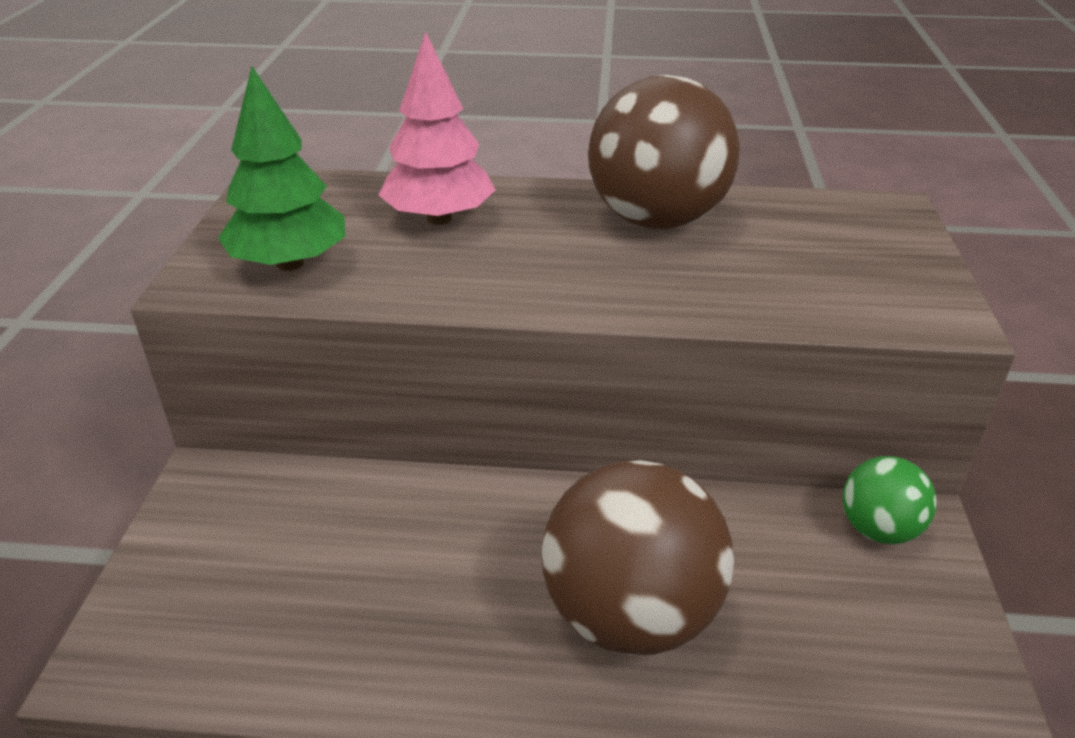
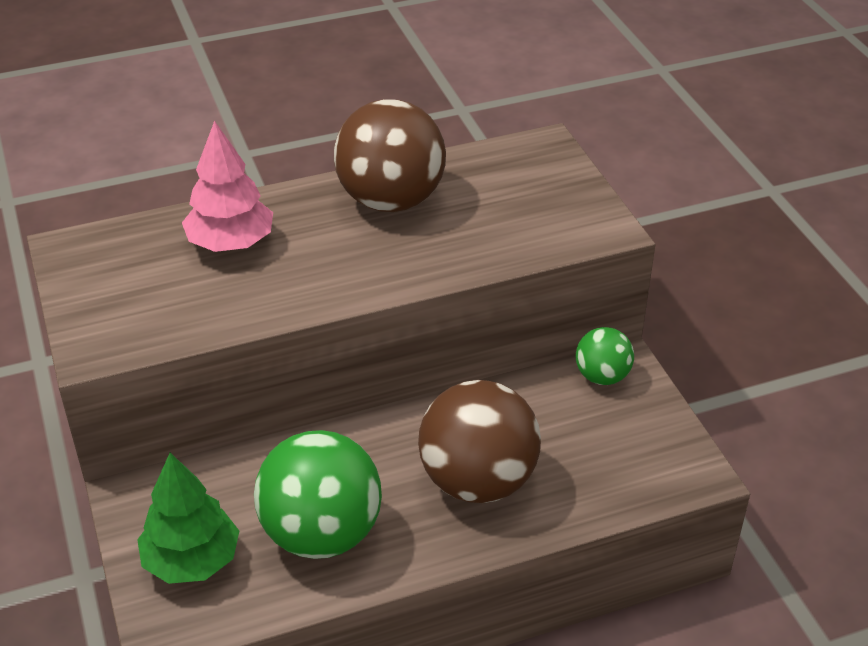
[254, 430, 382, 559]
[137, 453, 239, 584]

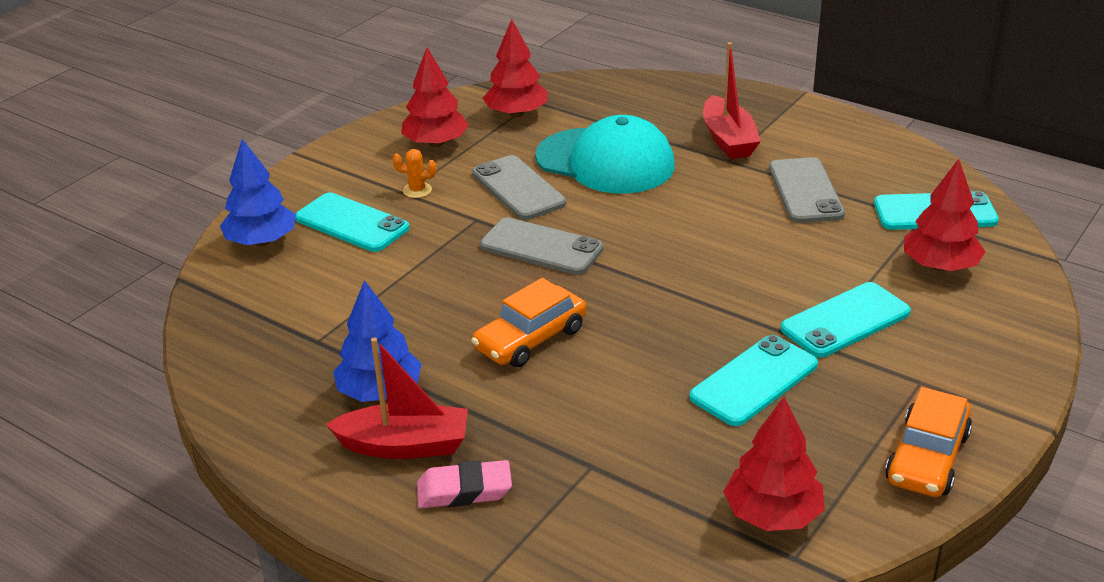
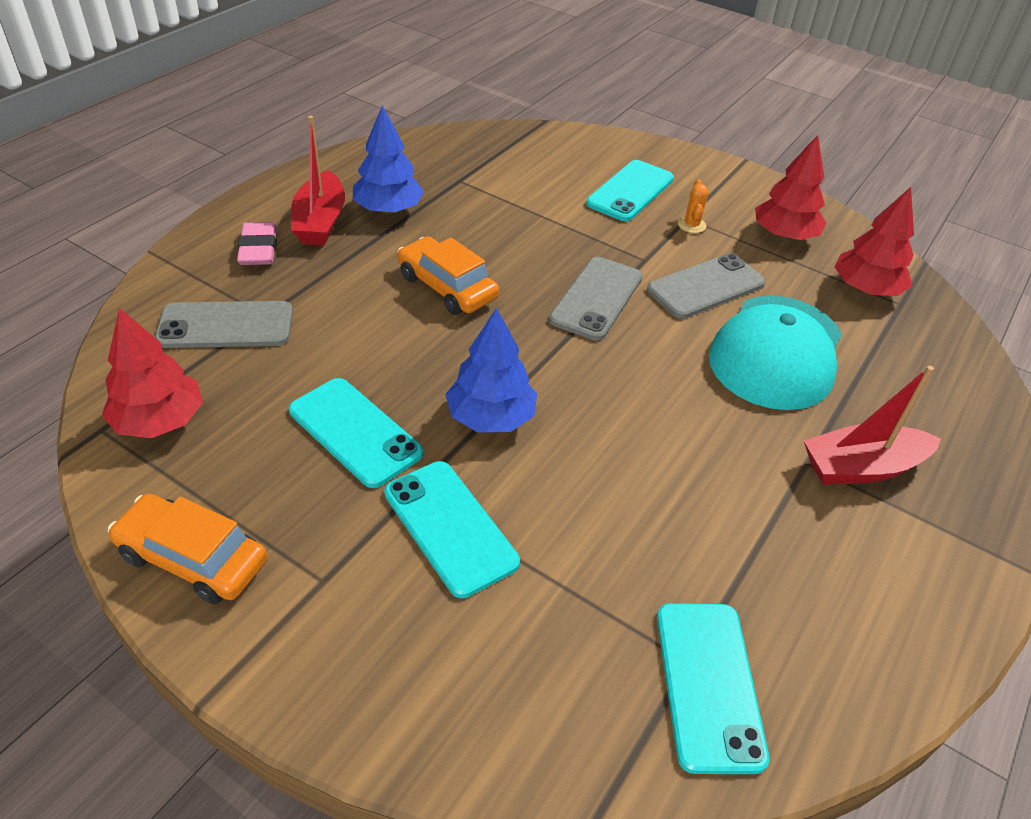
[904, 159, 986, 271] (first image)
[445, 307, 537, 433]
[155, 301, 293, 348]

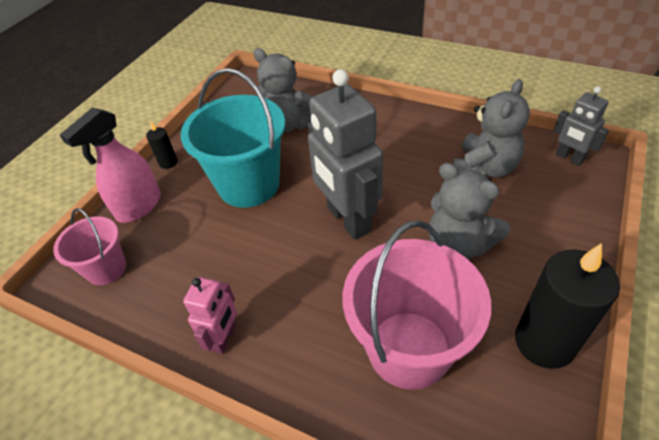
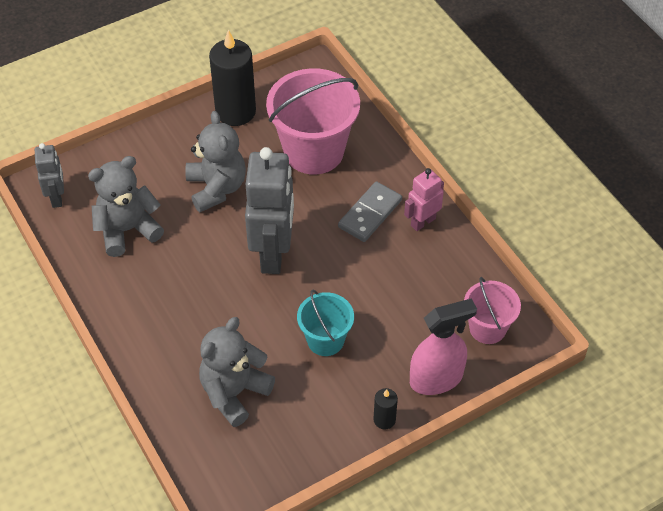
[338, 181, 402, 242]
[199, 317, 275, 427]
[297, 290, 354, 356]

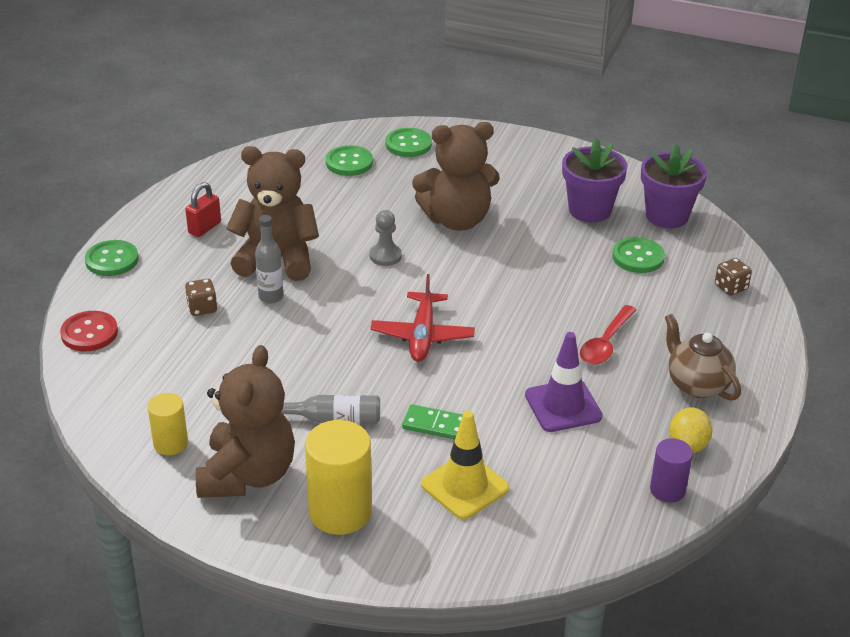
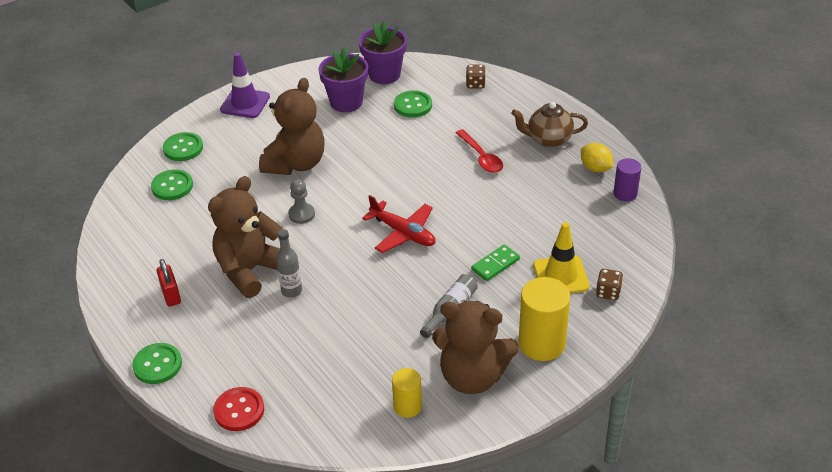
[596, 269, 623, 300]
[220, 53, 270, 118]
[432, 301, 519, 394]

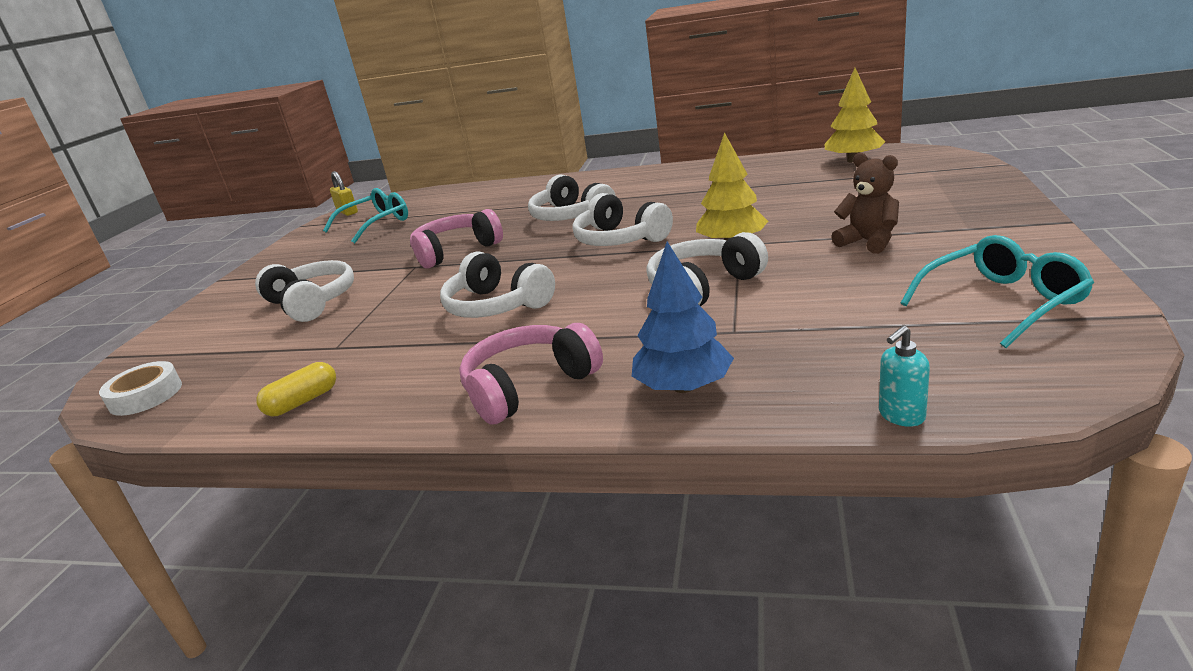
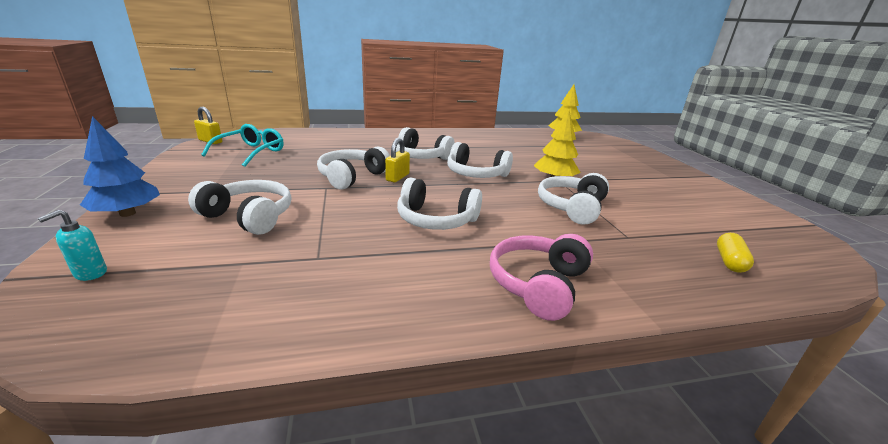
[99, 361, 182, 416] (first image)
[831, 152, 899, 254] (first image)
[900, 235, 1094, 348] (first image)
[385, 138, 410, 182]
[717, 233, 754, 273]
[80, 116, 160, 217]
[38, 210, 107, 281]
[317, 146, 390, 190]

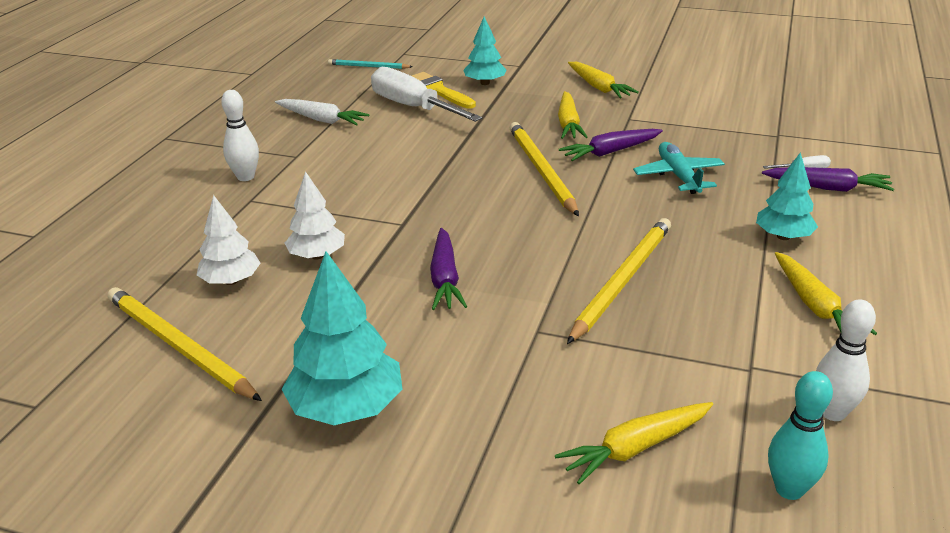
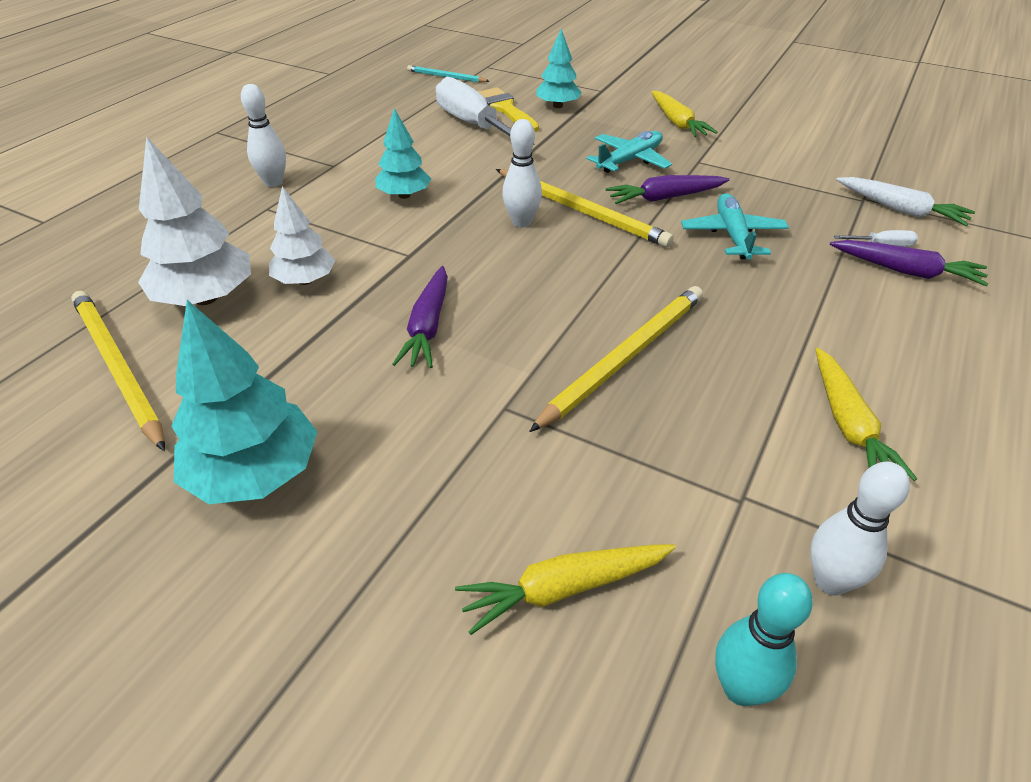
[502, 119, 542, 228]
[836, 177, 975, 226]
[375, 108, 431, 199]
[587, 131, 672, 173]
[496, 169, 674, 248]
[138, 137, 251, 306]

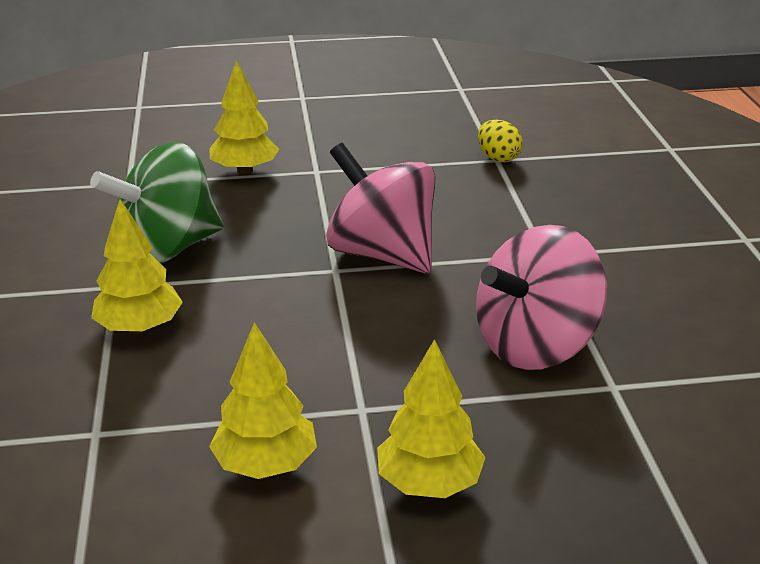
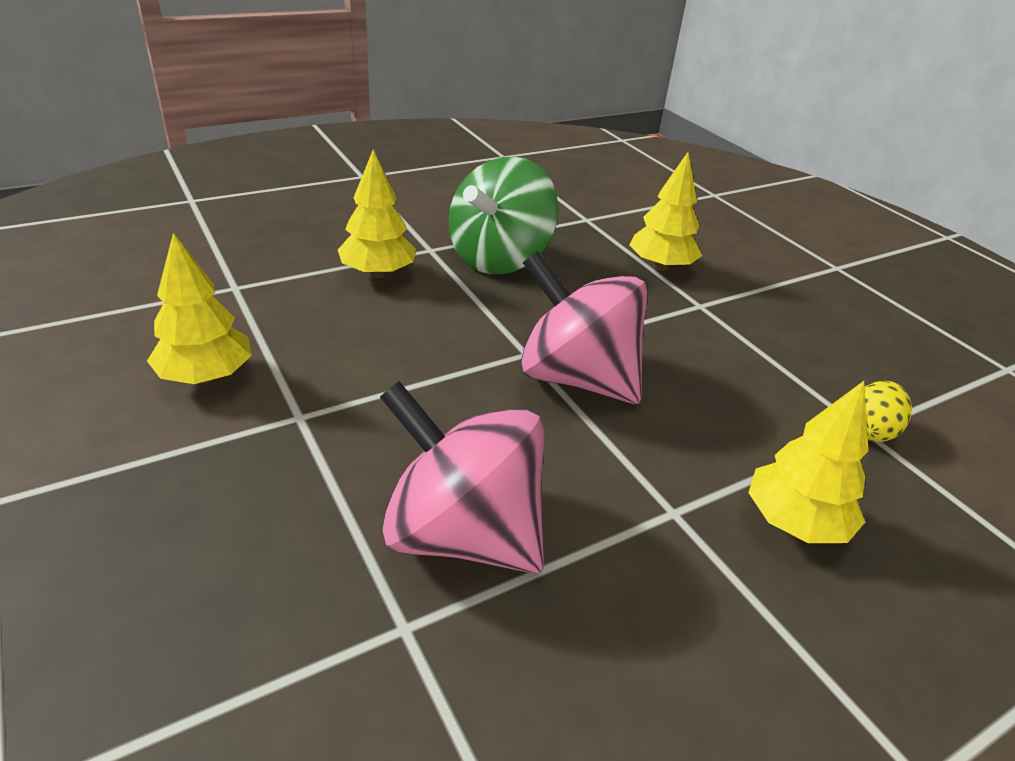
[748, 381, 869, 543]
[449, 157, 559, 274]
[521, 251, 647, 404]

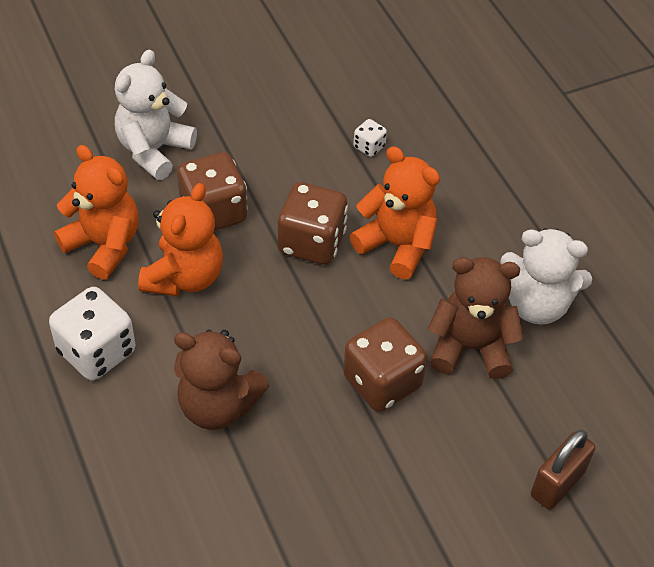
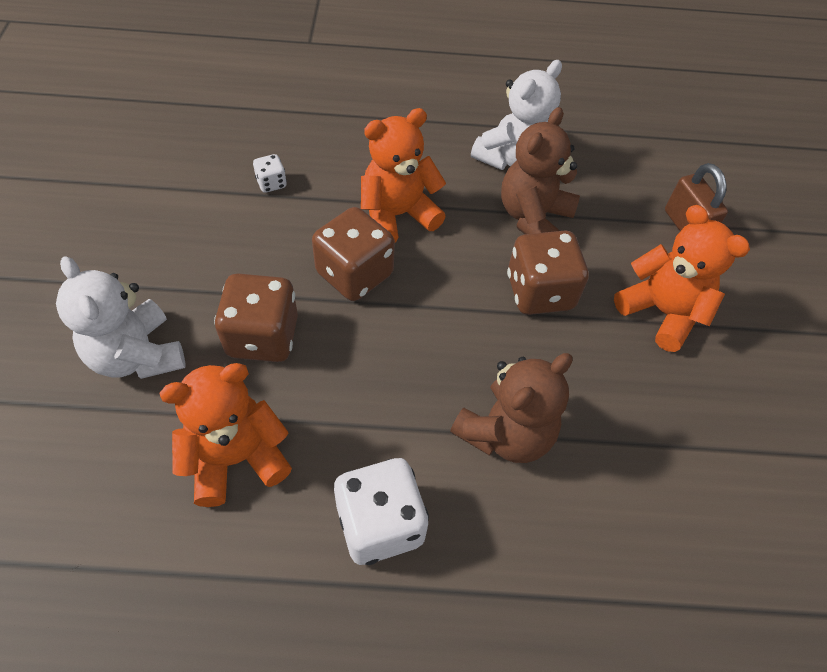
[614, 205, 750, 352]

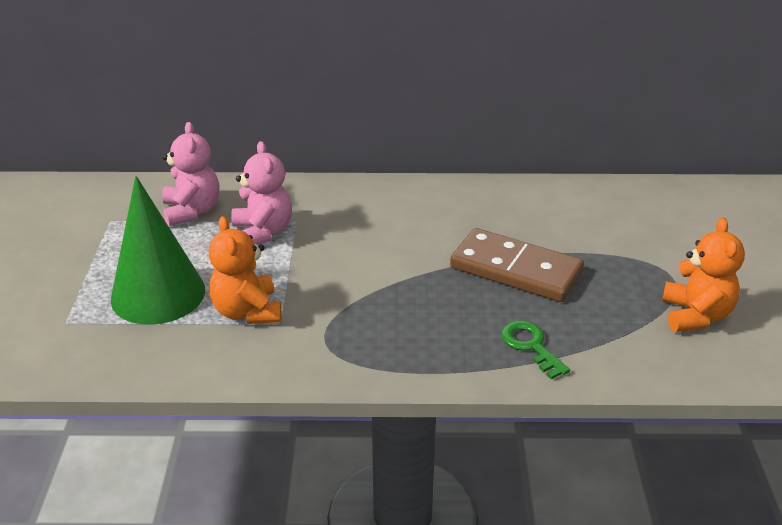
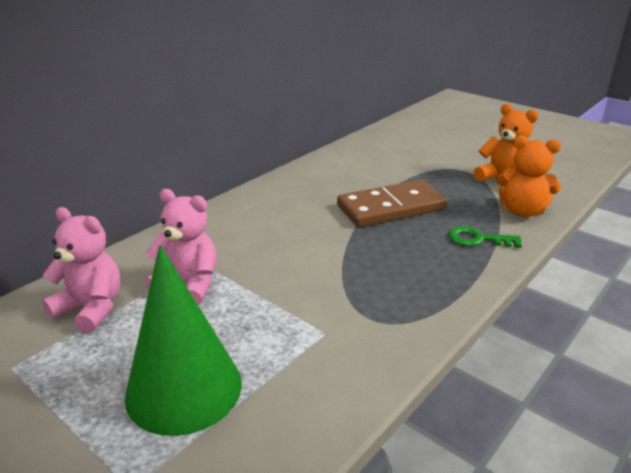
[496, 135, 561, 217]

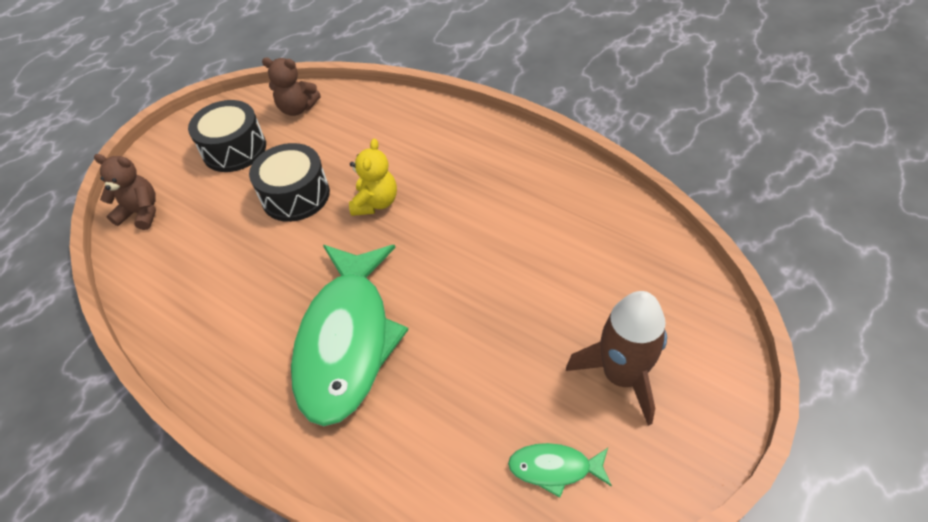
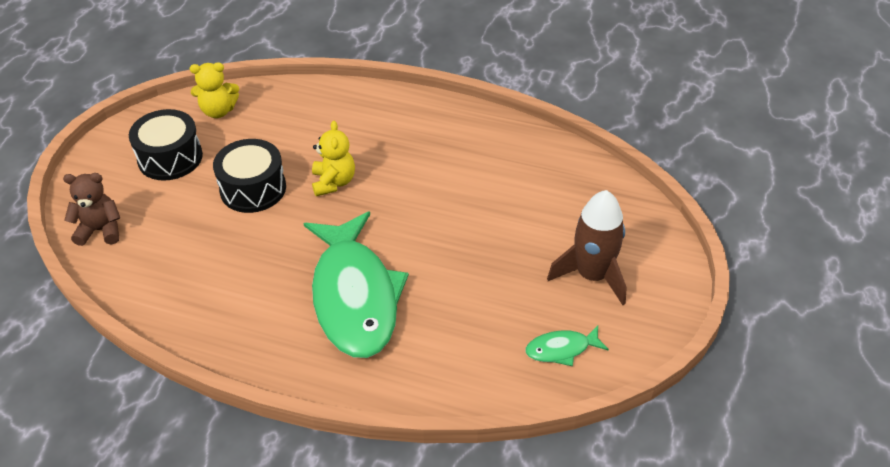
[190, 62, 239, 118]

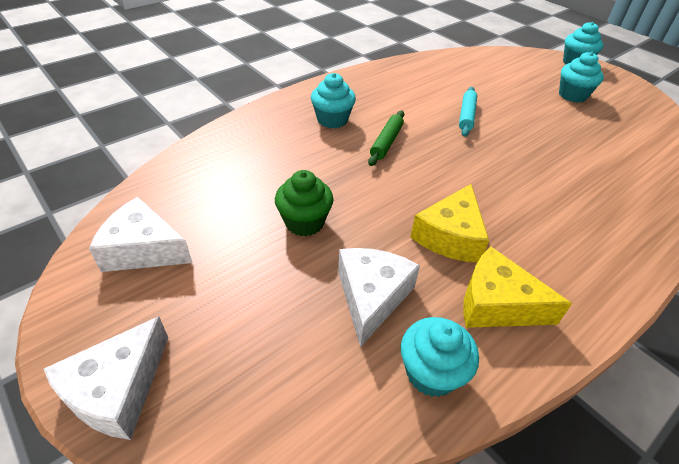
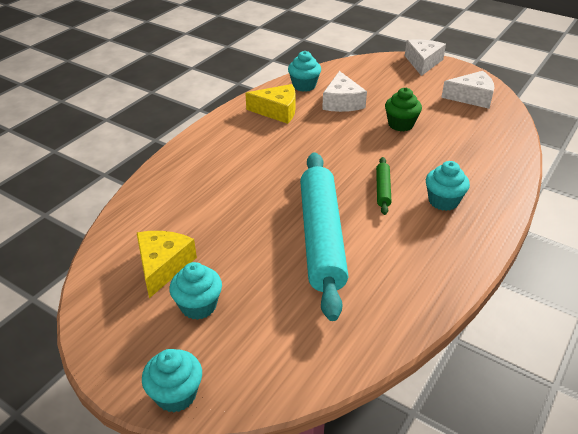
[137, 231, 197, 298]
[300, 152, 348, 321]

